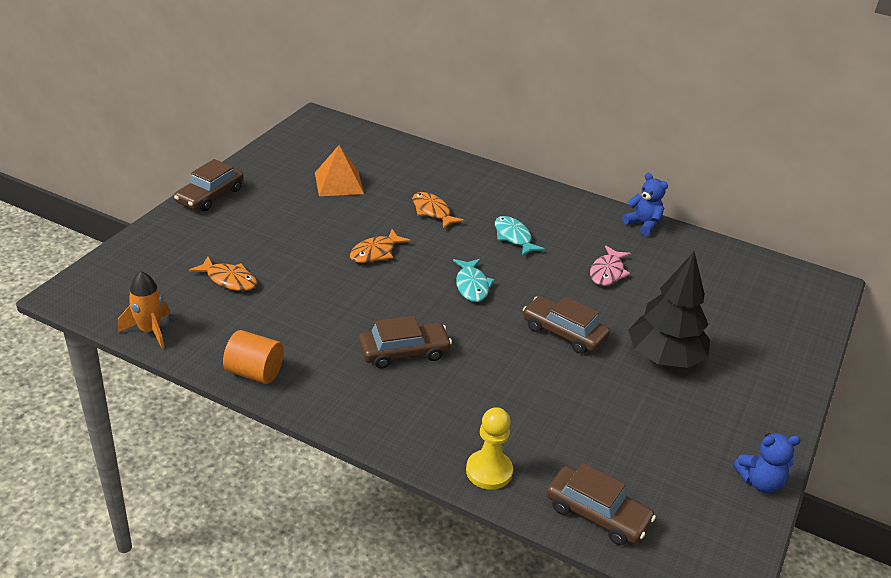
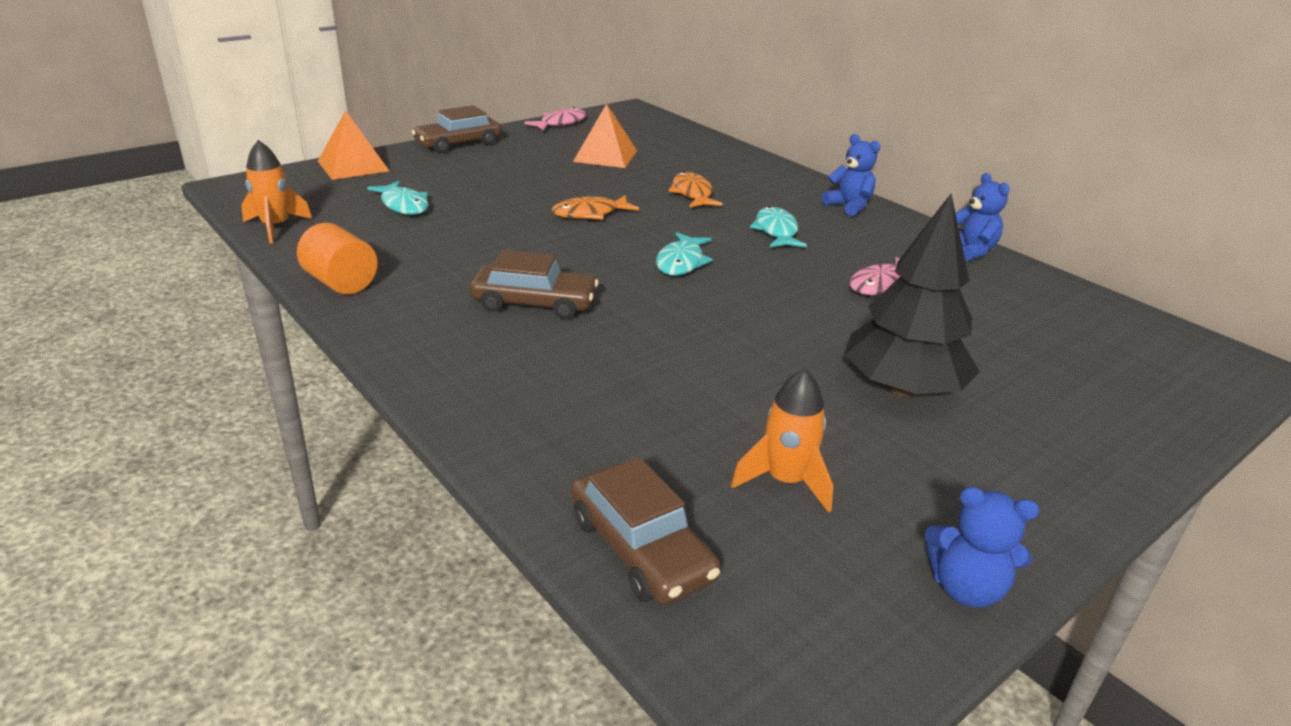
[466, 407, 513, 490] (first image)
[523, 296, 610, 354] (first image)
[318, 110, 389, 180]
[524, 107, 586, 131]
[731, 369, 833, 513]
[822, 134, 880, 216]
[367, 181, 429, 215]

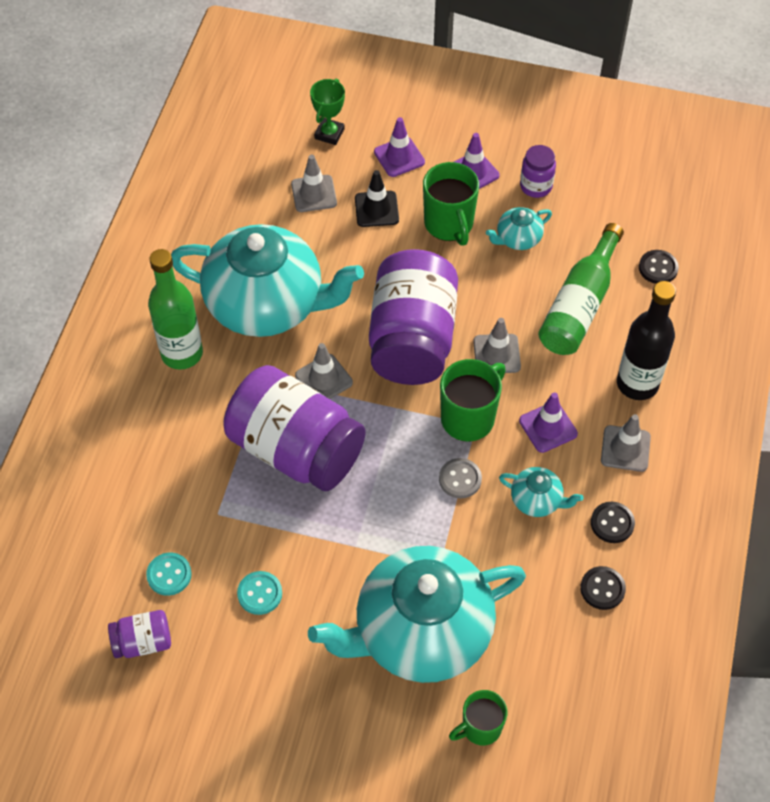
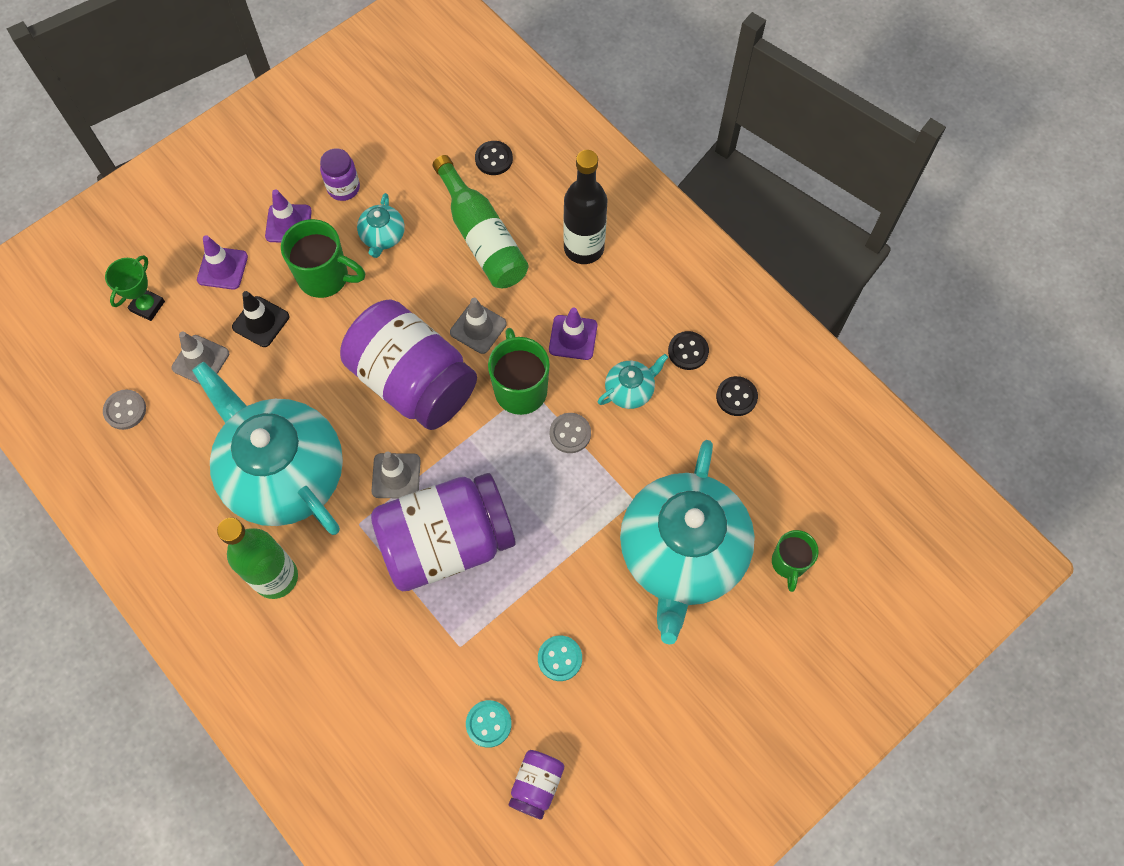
[601, 414, 651, 472] (first image)
[103, 390, 146, 430]
[192, 362, 343, 535]
[105, 255, 165, 321]

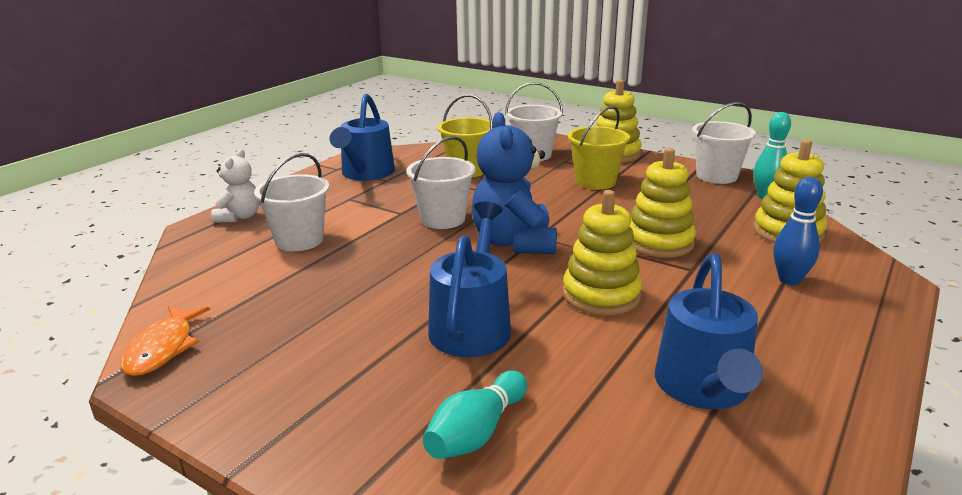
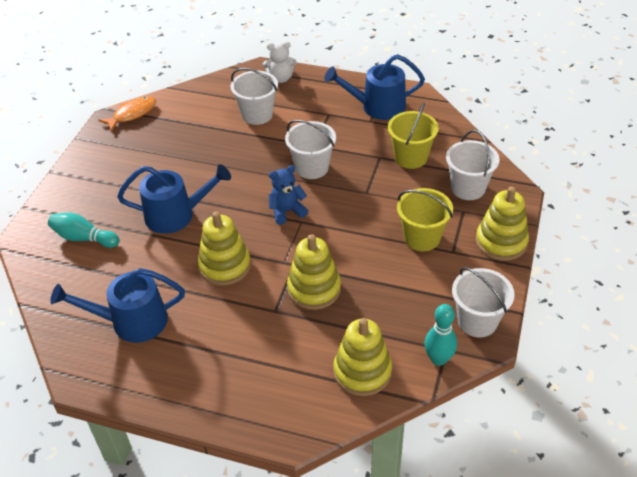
[773, 177, 823, 285] (first image)
[98, 96, 156, 132]
[269, 165, 308, 225]

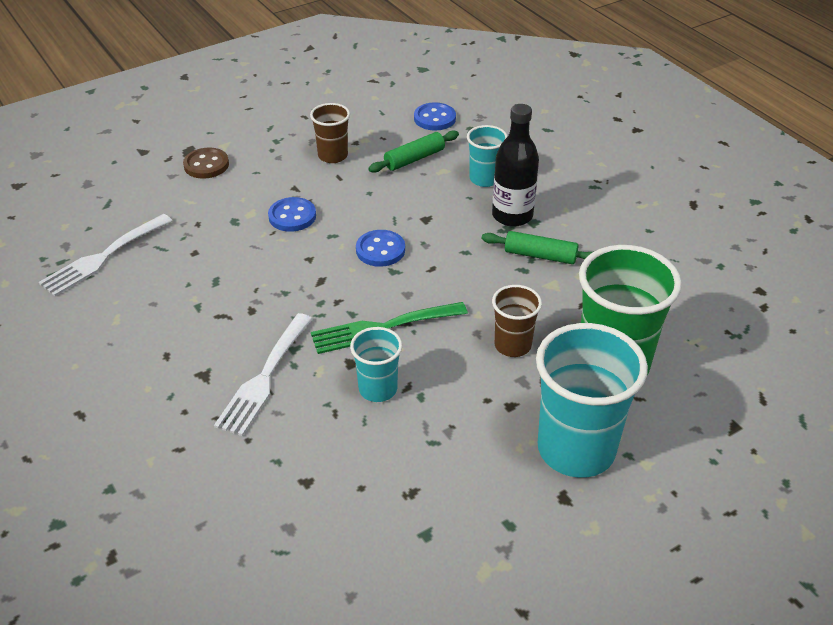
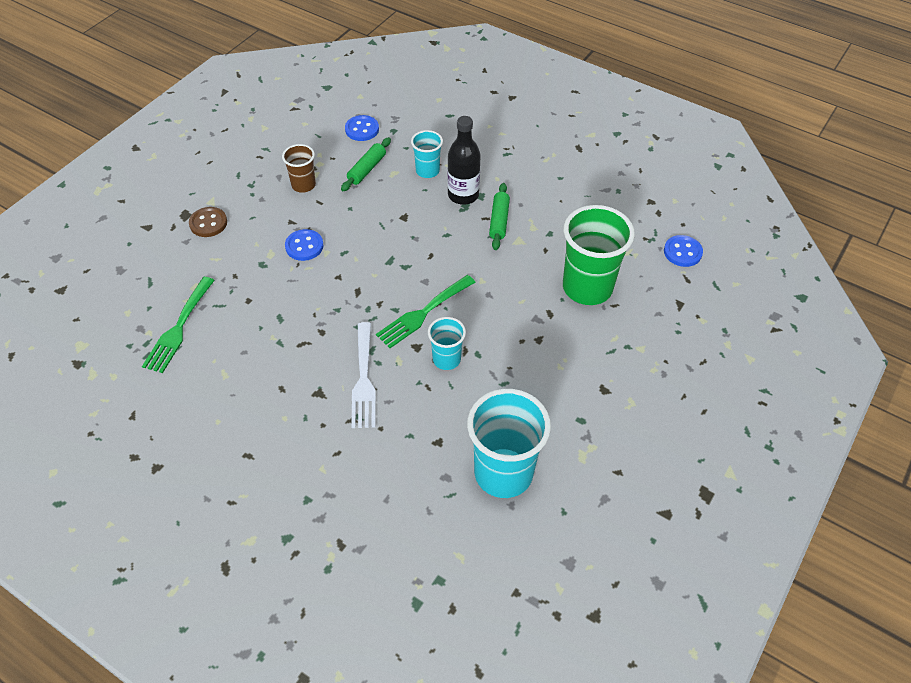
[492, 285, 542, 357] (first image)
[664, 235, 703, 267]
[467, 389, 551, 498]
[142, 277, 215, 373]
[489, 183, 510, 250]

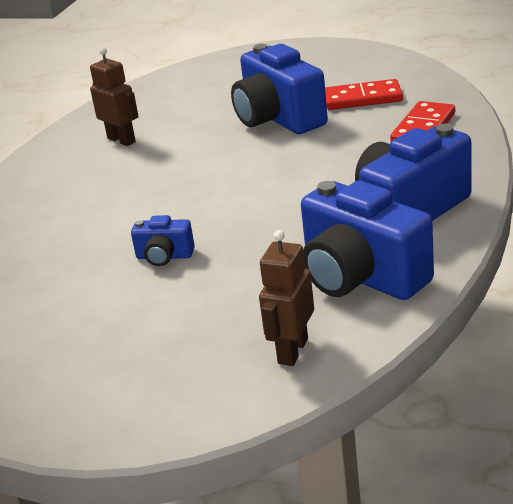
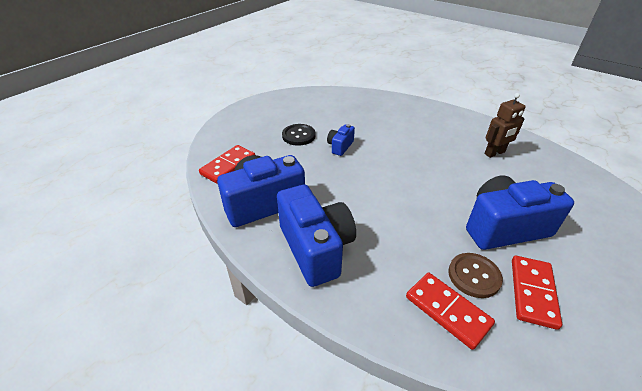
[282, 124, 316, 146]
[448, 253, 503, 298]
[199, 145, 255, 184]

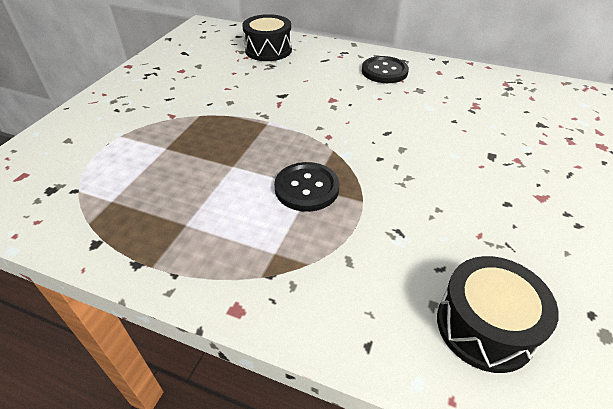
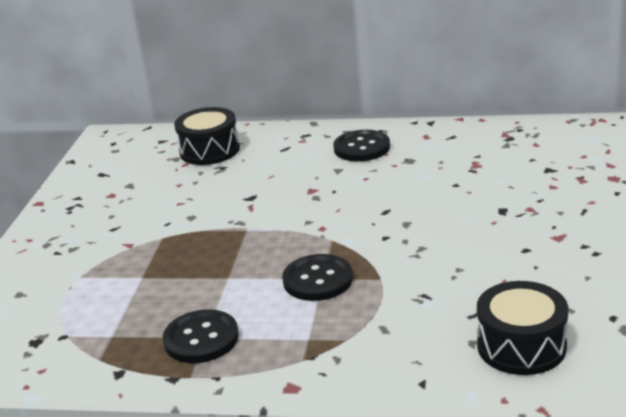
[163, 309, 239, 363]

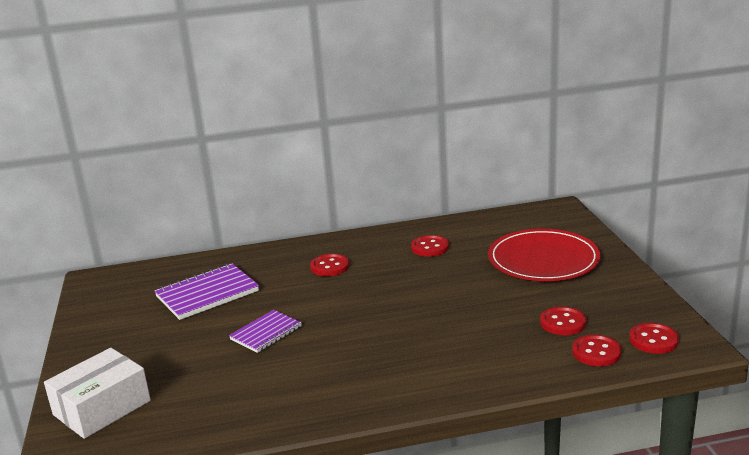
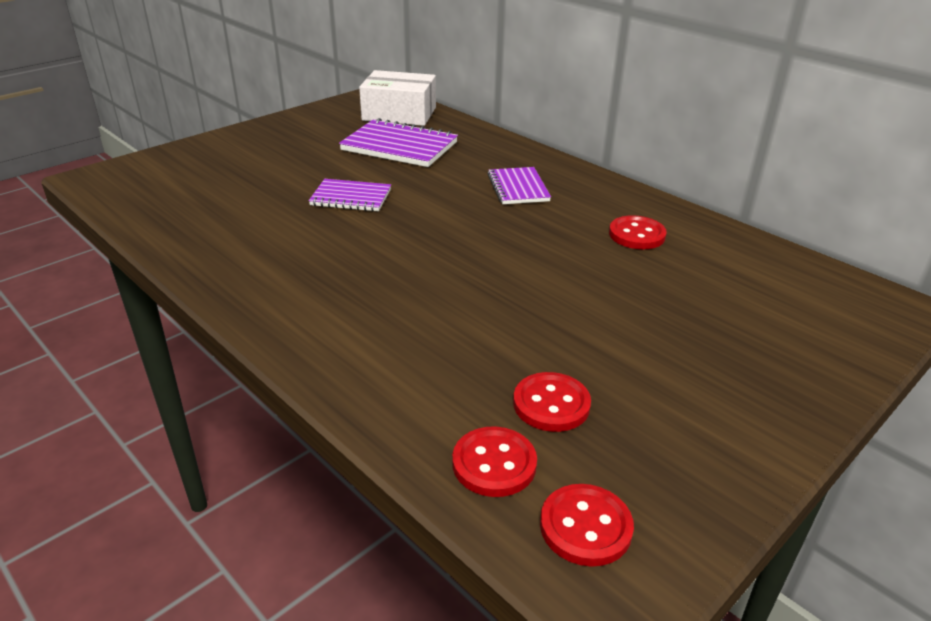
[488, 229, 601, 281] (first image)
[359, 70, 436, 126]
[488, 167, 551, 204]

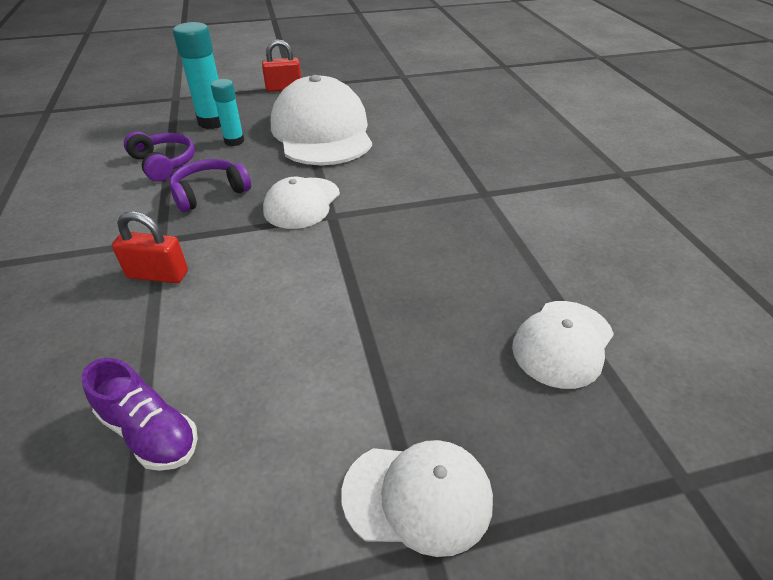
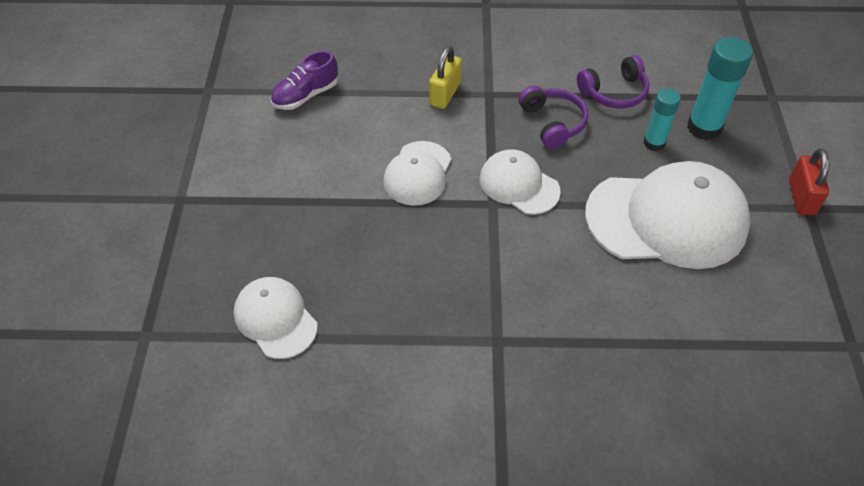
[383, 141, 451, 206]
[429, 46, 462, 109]

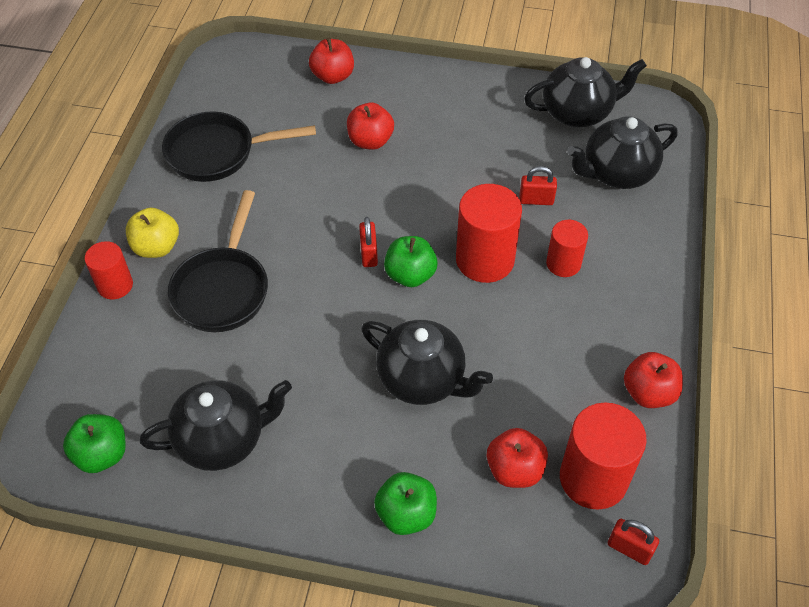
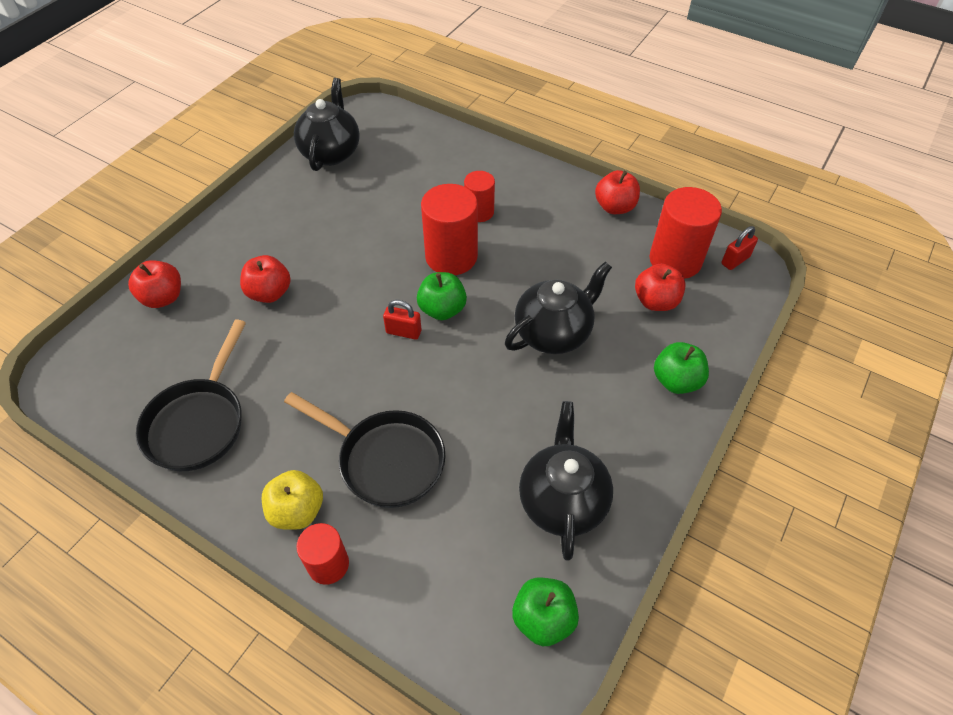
[519, 166, 557, 205] (first image)
[567, 116, 677, 189] (first image)

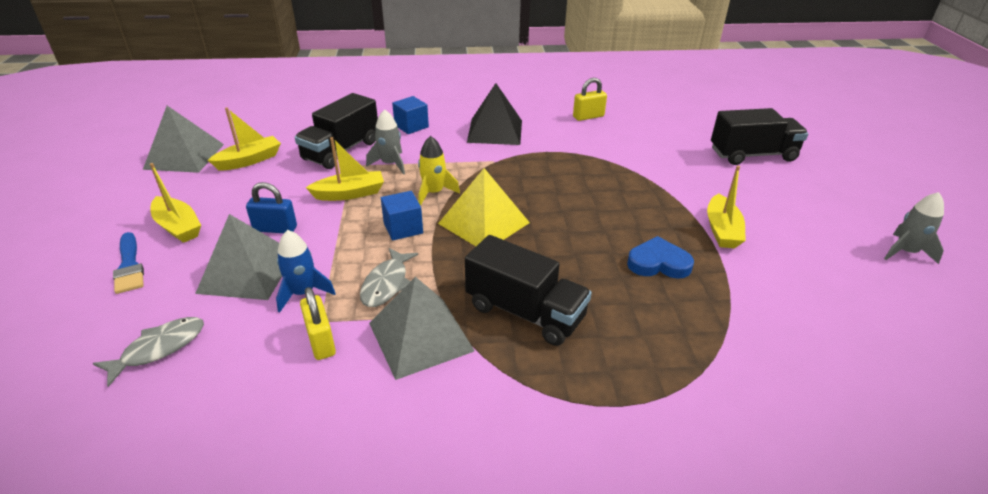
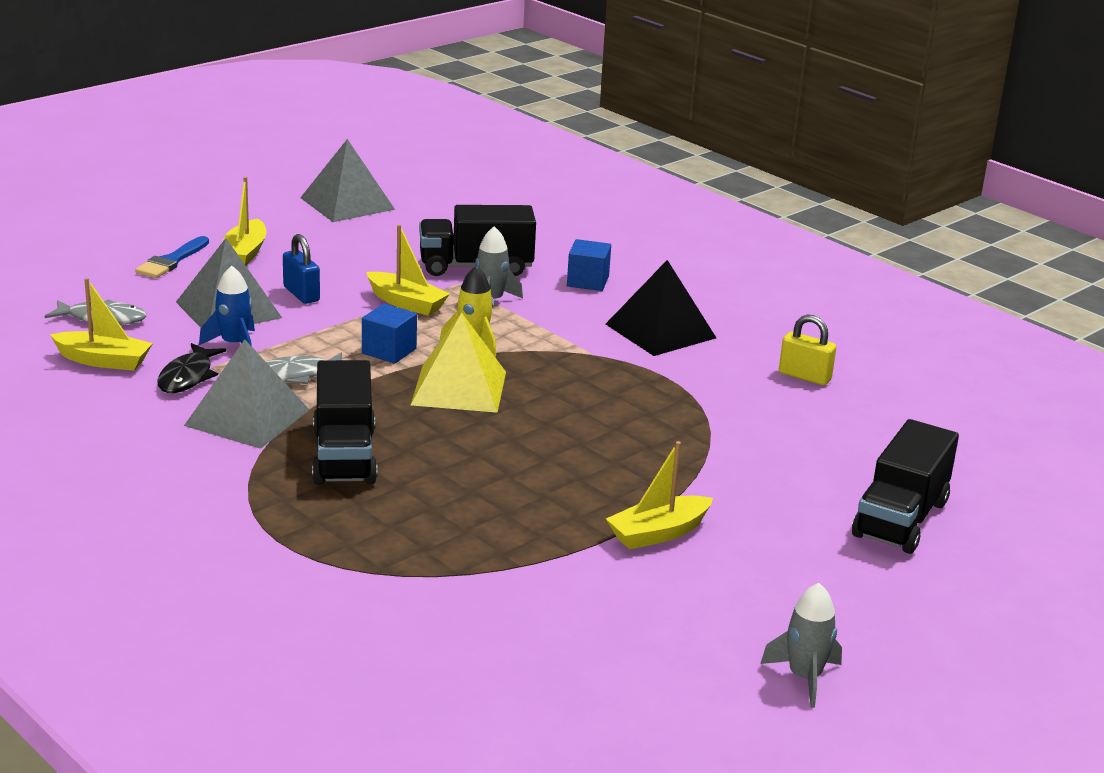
[627, 236, 694, 279] (first image)
[50, 278, 153, 371]
[157, 343, 226, 393]
[852, 419, 959, 554]

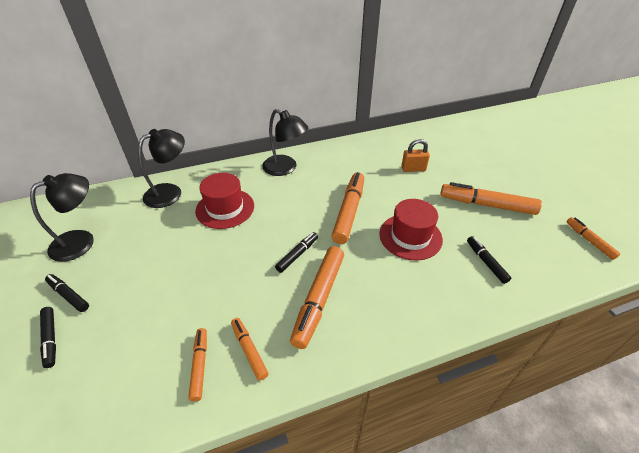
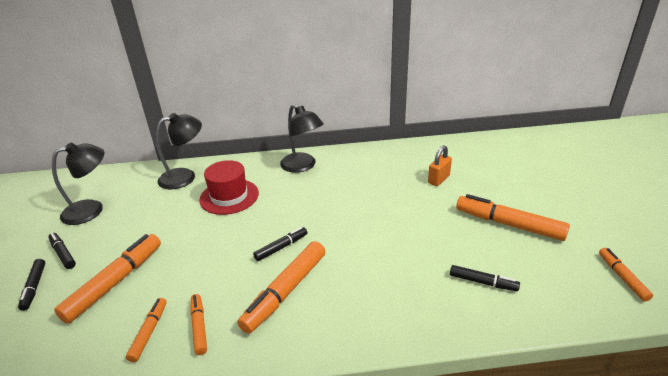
[379, 199, 443, 260] (first image)
[54, 234, 161, 324]
[428, 145, 452, 186]
[450, 265, 520, 291]

